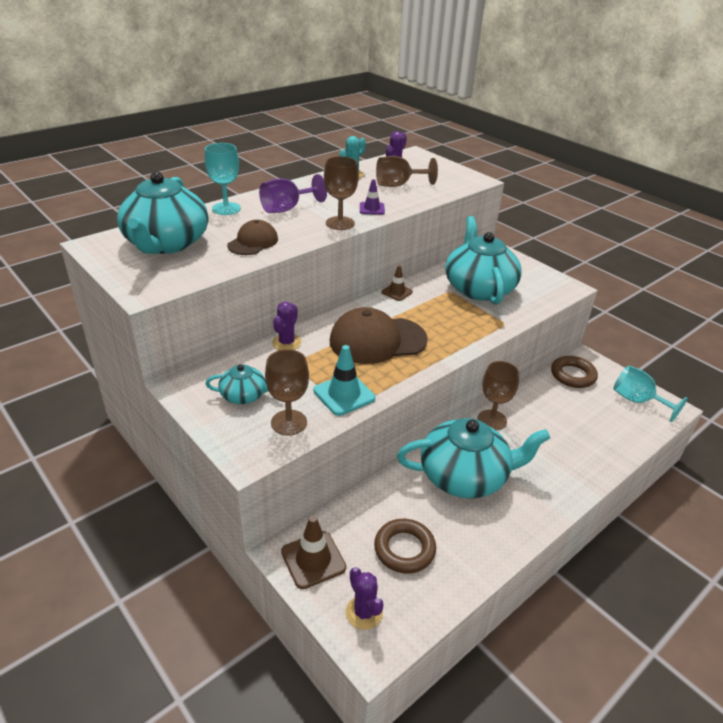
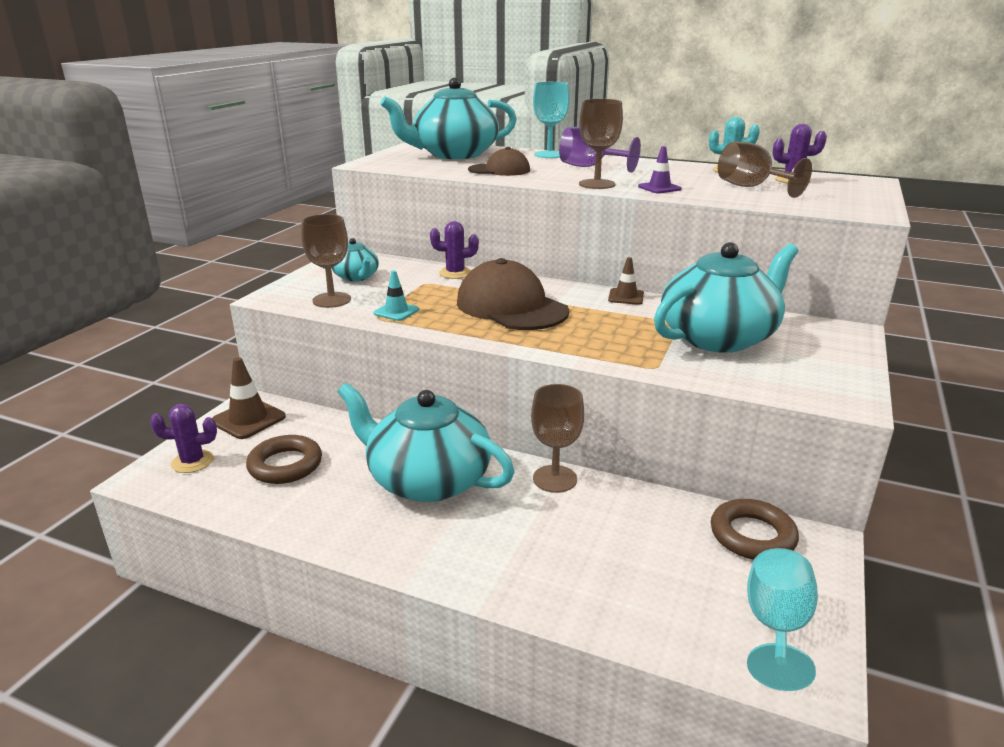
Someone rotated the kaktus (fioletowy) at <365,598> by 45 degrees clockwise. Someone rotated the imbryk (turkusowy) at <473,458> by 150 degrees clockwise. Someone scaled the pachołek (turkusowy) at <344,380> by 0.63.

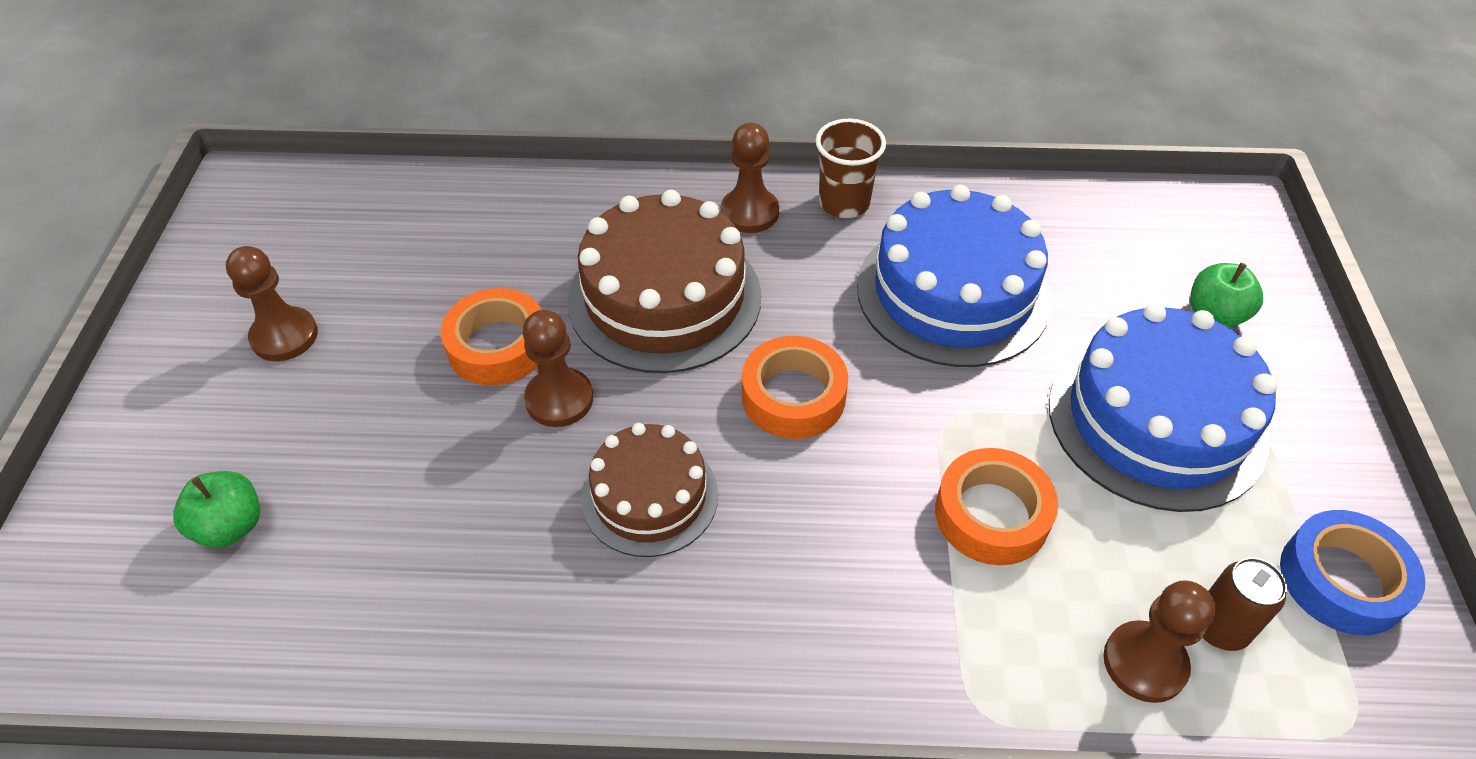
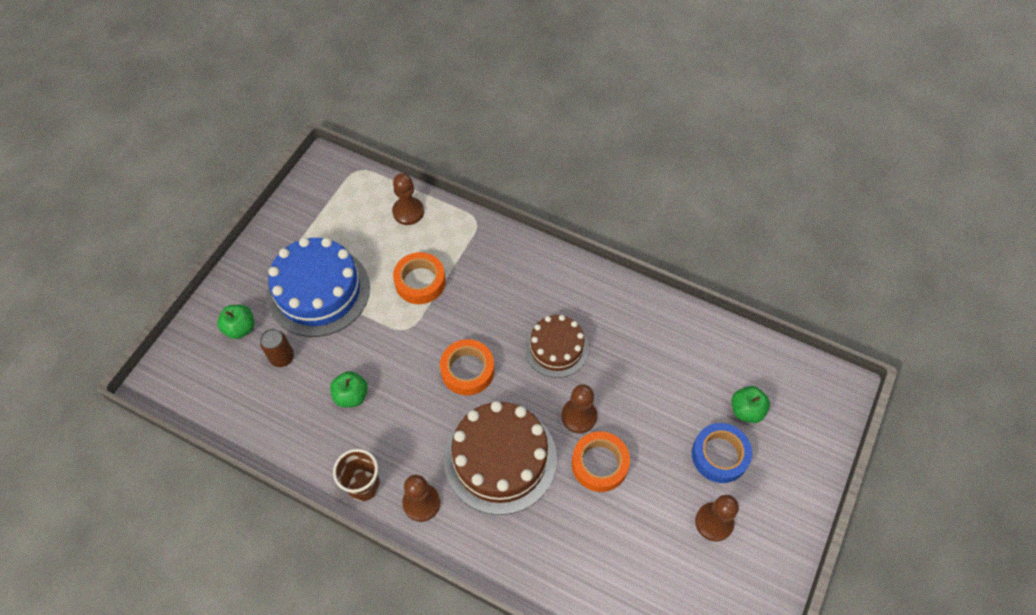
Someone carried the puszka (brązowy) from <1245,604> to <277,348>. Someone swapped the tort (niebieski) at <954,276> for the jabłko (zielony) at <349,389>. Someone carried the taśma klejąca (niebieski) from <1352,572> to <722,453>.

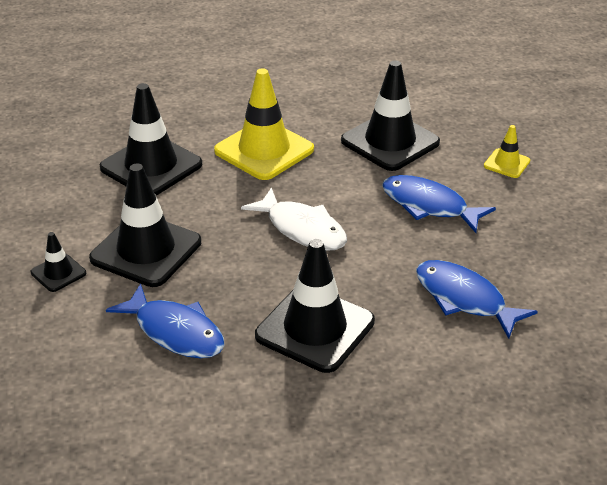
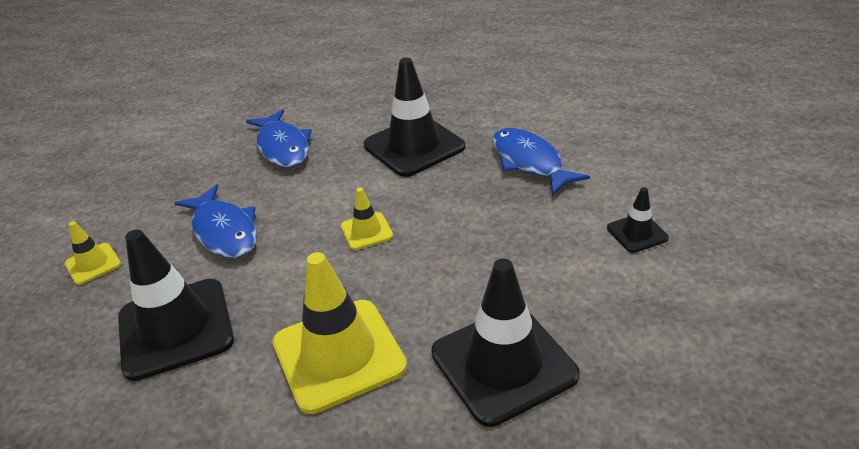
Someone swapped the ryba (biały) at <294,219> for the pachołek (żółty) at <367,219>. Someone took away the pachołek (czarny) at <145,225>.

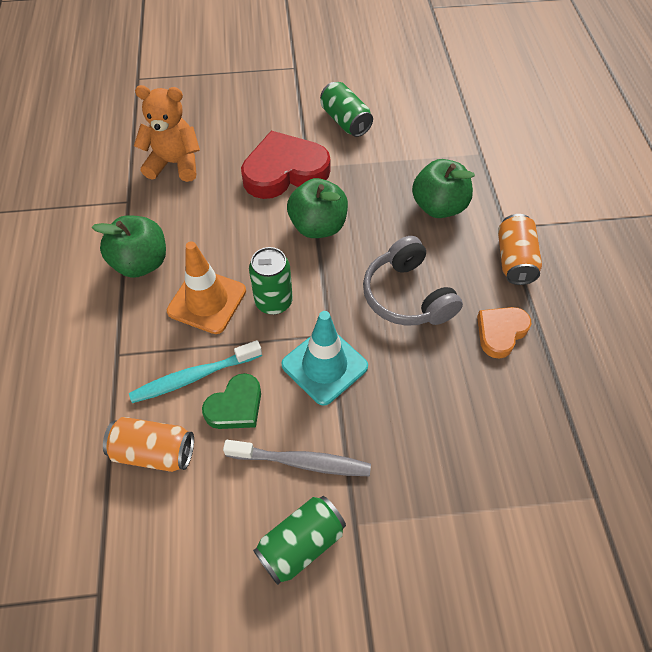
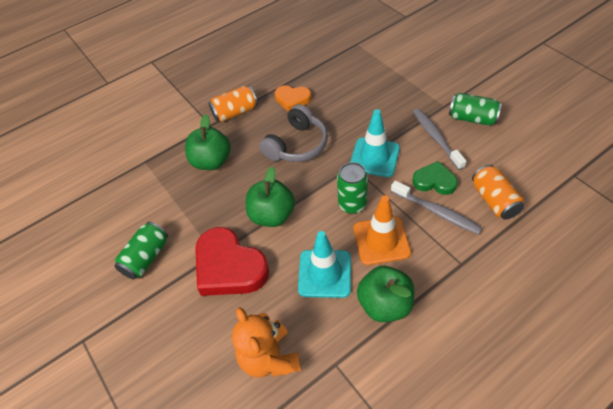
Someone put down the pachołek (turkusowy) at <324,264>. Someone repainted the szczoteczka do zębów (turkusowy) at <195,371>, which became the szczoteczka do zębów (szary) at <436,207>.

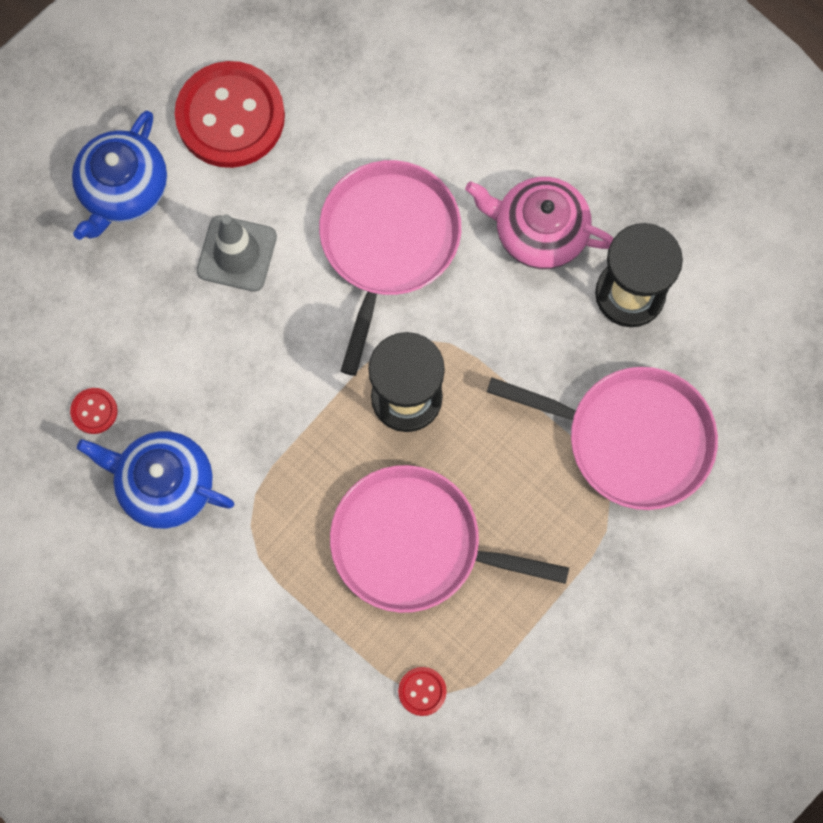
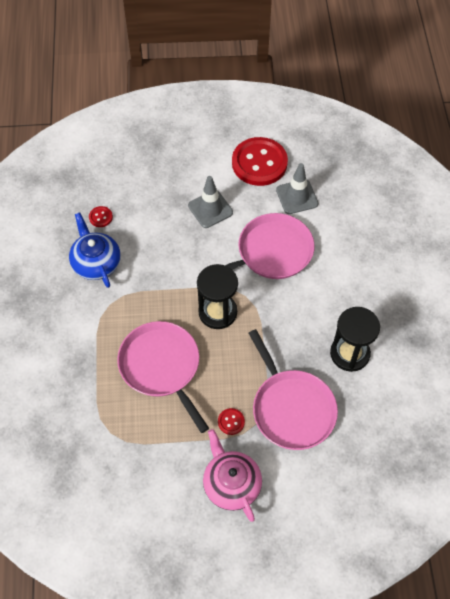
Someone carried the imbryk (różowy) from <539,223> to <232,475>. Someone carried the guzik (czerwony) from <422,691> to <231,421>. Someone put down the pachołek (szary) at <297,188>. Someone took away the imbryk (niebieski) at <119,175>.

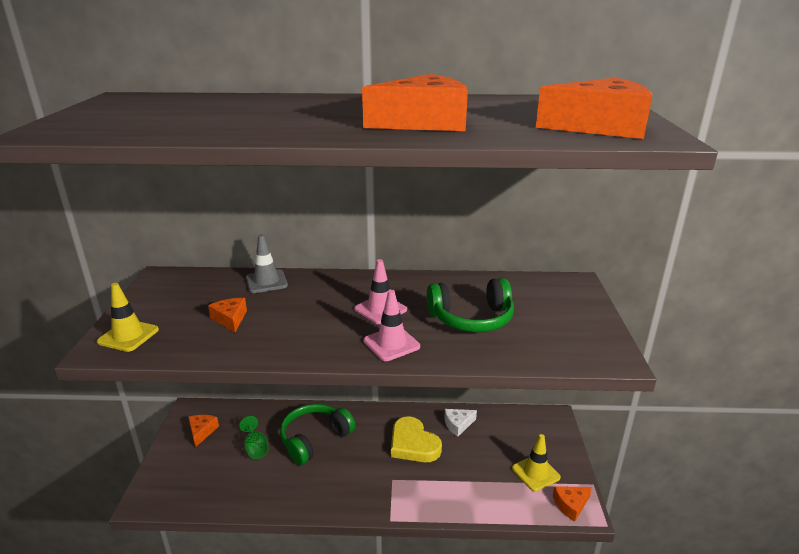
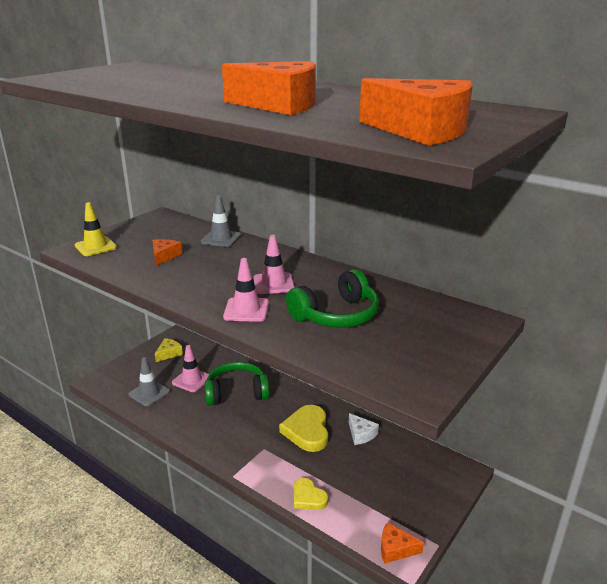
Someone put down the pachołek (szary) at <149,382>. Someone repainted the ser (pomarańczowy) at <203,431>, which became the ser (żółty) at <169,350>. Someone swapped the kielich (zielony) at <254,437> for the pachołek (różowy) at <190,368>. Someone rotated the słuchawki (zielony) at <470,305> by 60 degrees counterclockwise. Someone put down the serce (żółty) at <310,494>. Someone rotated the ser (biały) at <460,423> by 135 degrees counterclockwise. Someone took away the pachołek (żółty) at <536,463>.

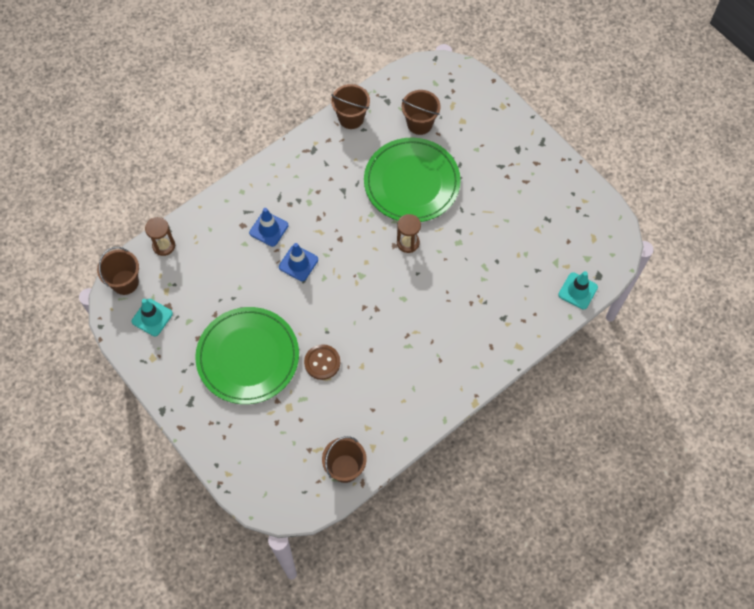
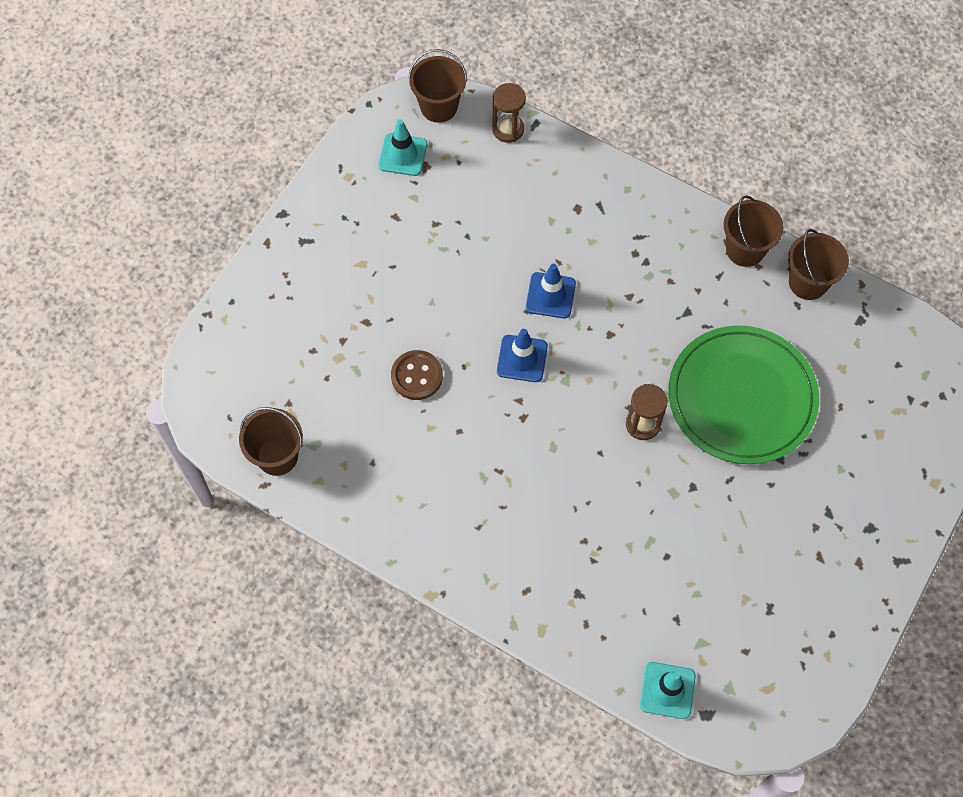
Someone carried the pachołek (niebieski) from <268,227> to <522,355>. Someone carried the wiadro (brązowy) from <421,112> to <754,231>. Someone took away the talerz (zielony) at <247,355>.

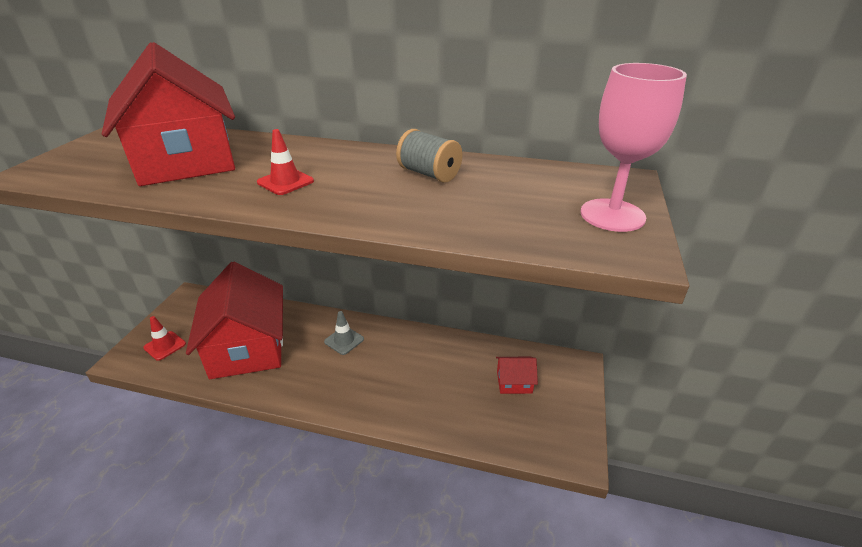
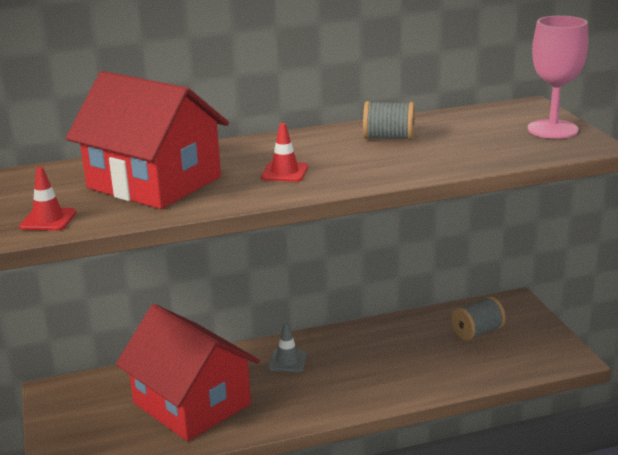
Someone carried the pachołek (czerwony) from <164,338> to <47,199>. Someone swapped the domek (czerwony) at <517,375> for the szpulka (szary) at <478,319>.

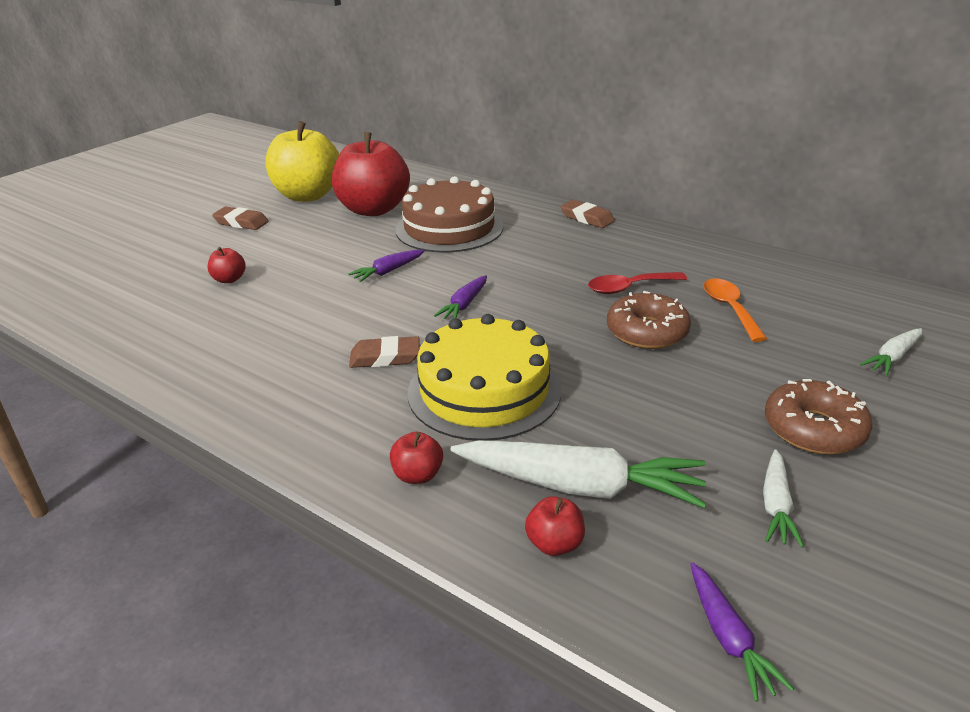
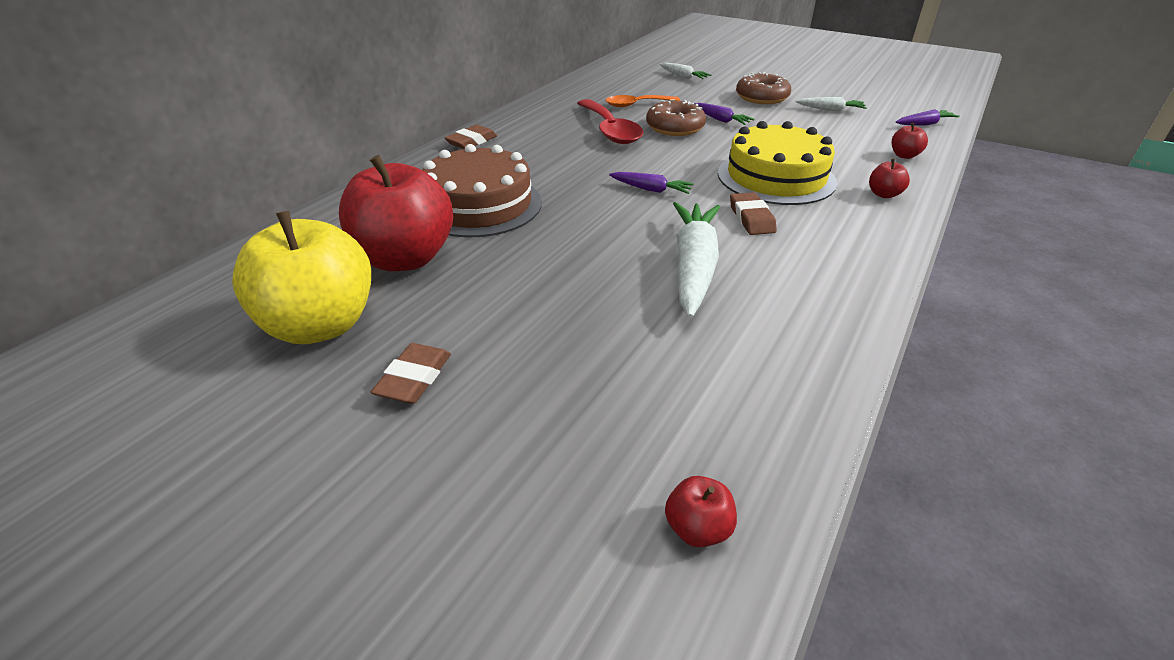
Someone scaled the łyżka (czerwony) at <637,283> by 1.55. Someone carried the jabłko (czerwony) from <227,265> to <701,511>. Someone carried the marchewka (biały) from <578,474> to <696,260>. Someone carried the marchewka (fioletowy) from <386,266> to <724,114>.

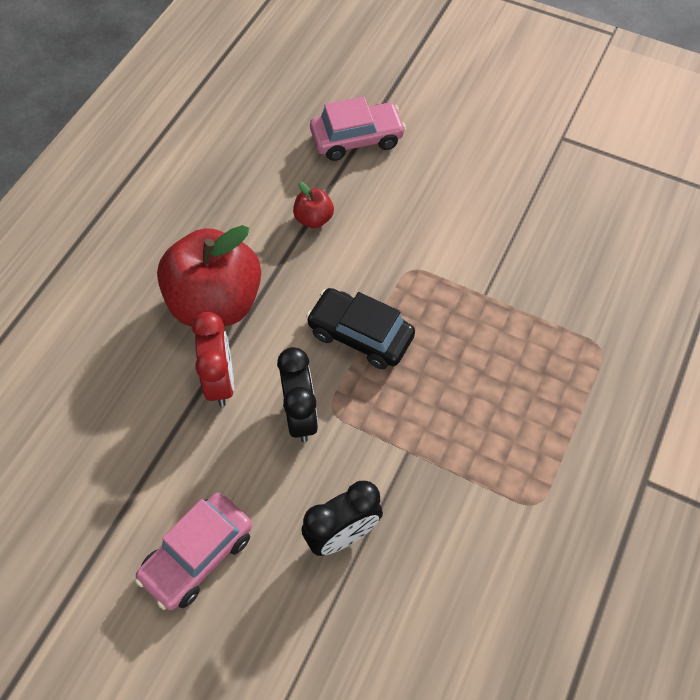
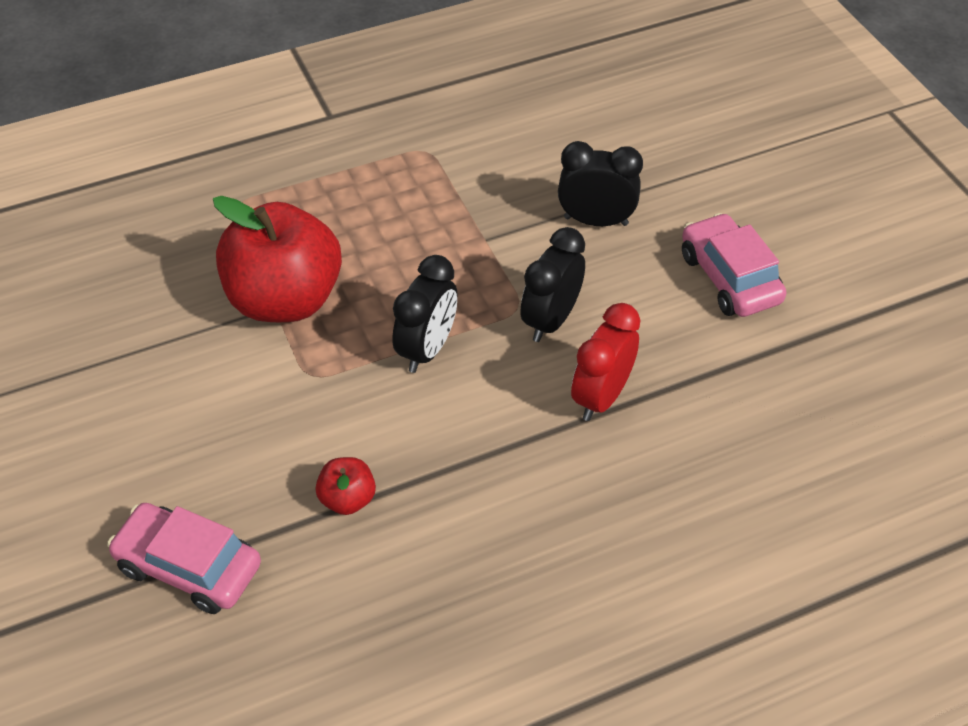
Someone carried the jabłko (czerwony) from <209,276> to <277,259>. Someone swapped the samochód (czarny) at <360,328> for the budzik (czarny) at <424,314>. Someone rotated the samochód (różowy) at <193,551> by 105 degrees counterclockwise.

